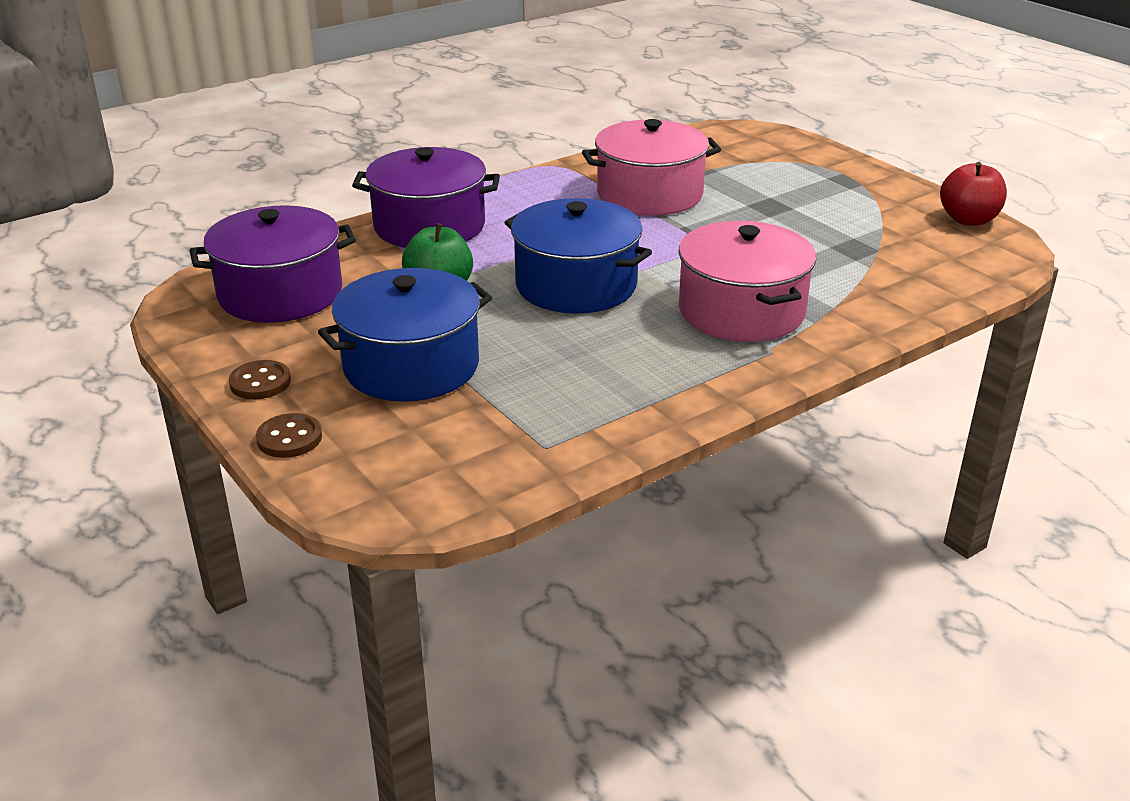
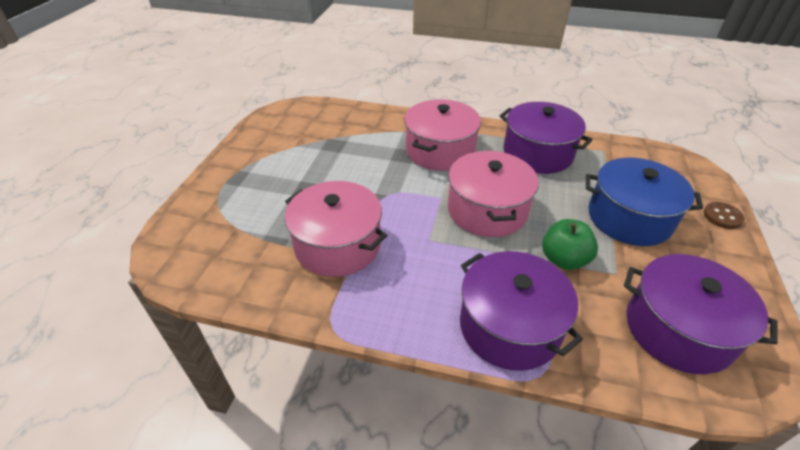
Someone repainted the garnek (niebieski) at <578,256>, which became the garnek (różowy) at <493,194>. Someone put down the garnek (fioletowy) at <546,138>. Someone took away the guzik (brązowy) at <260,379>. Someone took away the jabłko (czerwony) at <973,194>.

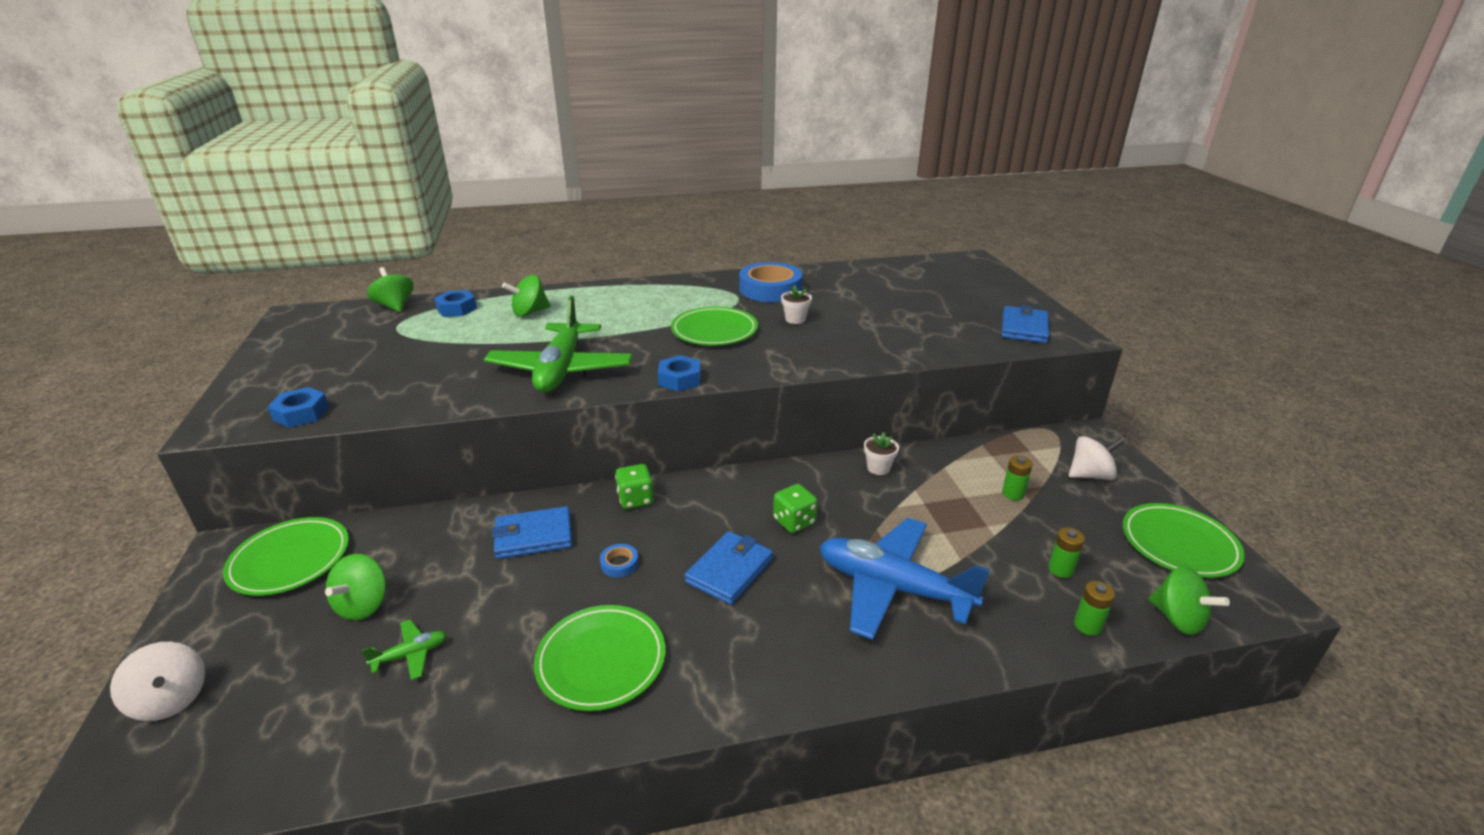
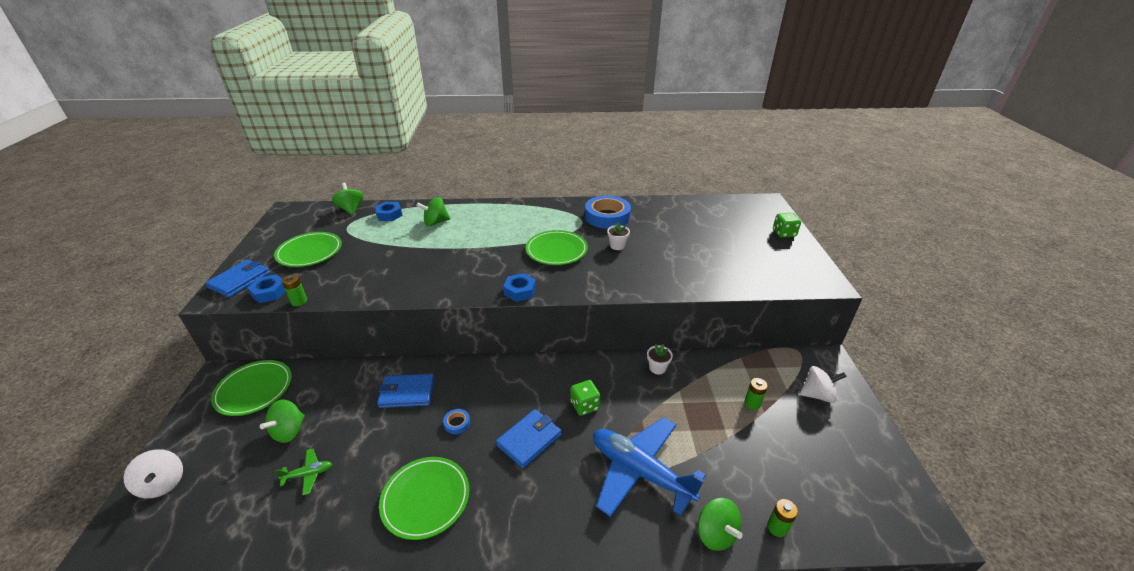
Someone carried the portfel (niebieski) from <1025,324> to <237,278>. Someone carried the talerz (zielony) from <1184,540> to <308,249>. Someone carried the bateria (zielony) from <1066,552> to <294,290>. Someone carried the bączek (zielony) from <1189,600> to <720,524>. Someone carried the kostka do gry (zielony) from <634,486> to <787,225>. Someone took away the samolot (zielony) at <558,344>.

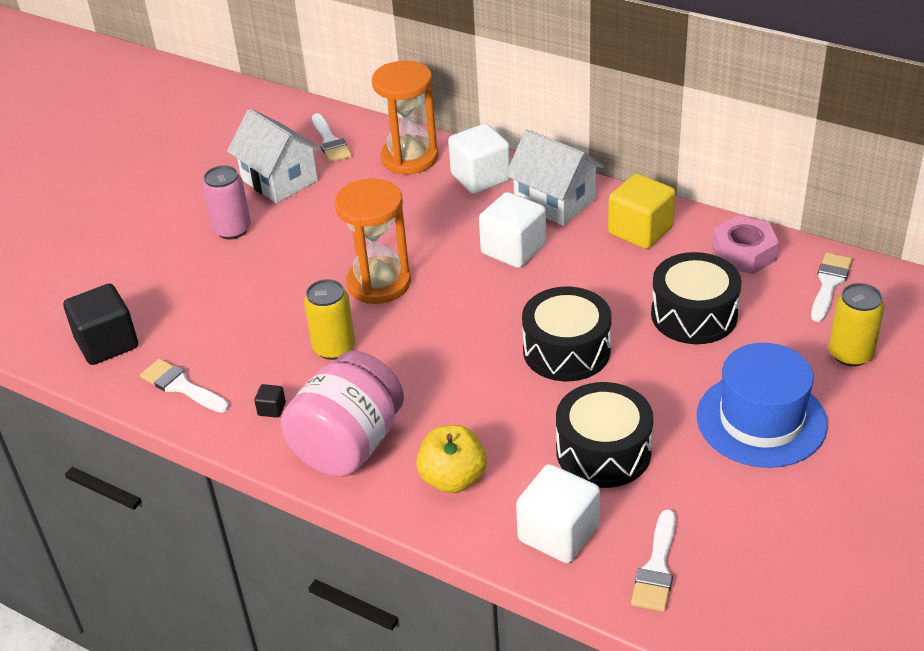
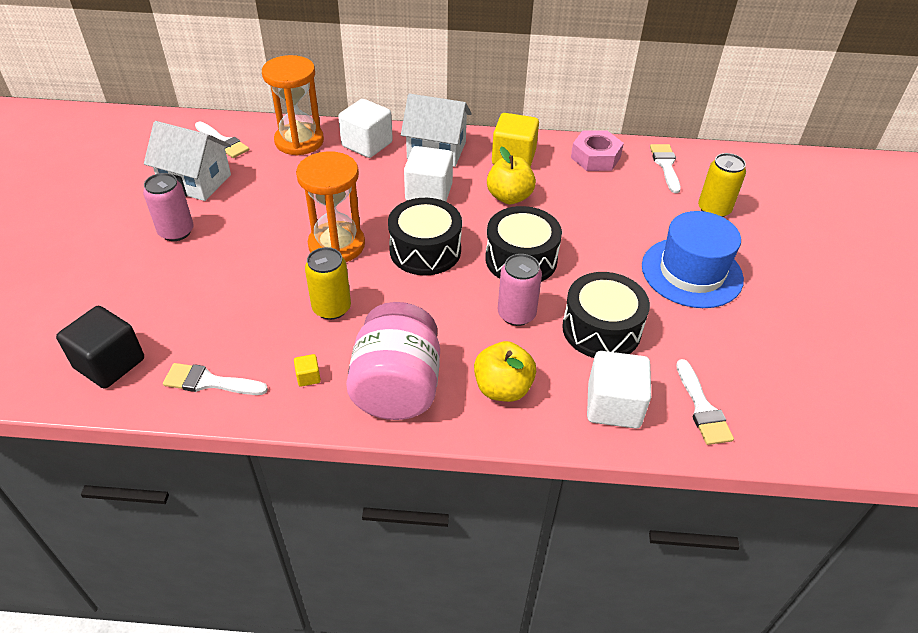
Someone repainted the sześcian (czarny) at <270,401>, which became the sześcian (żółty) at <307,370>. Someone carried the bęben (czarny) from <696,298> to <425,236>. Someone put down the jabłko (żółty) at <511,175>. Someone put down the puszka (różowy) at <520,290>.

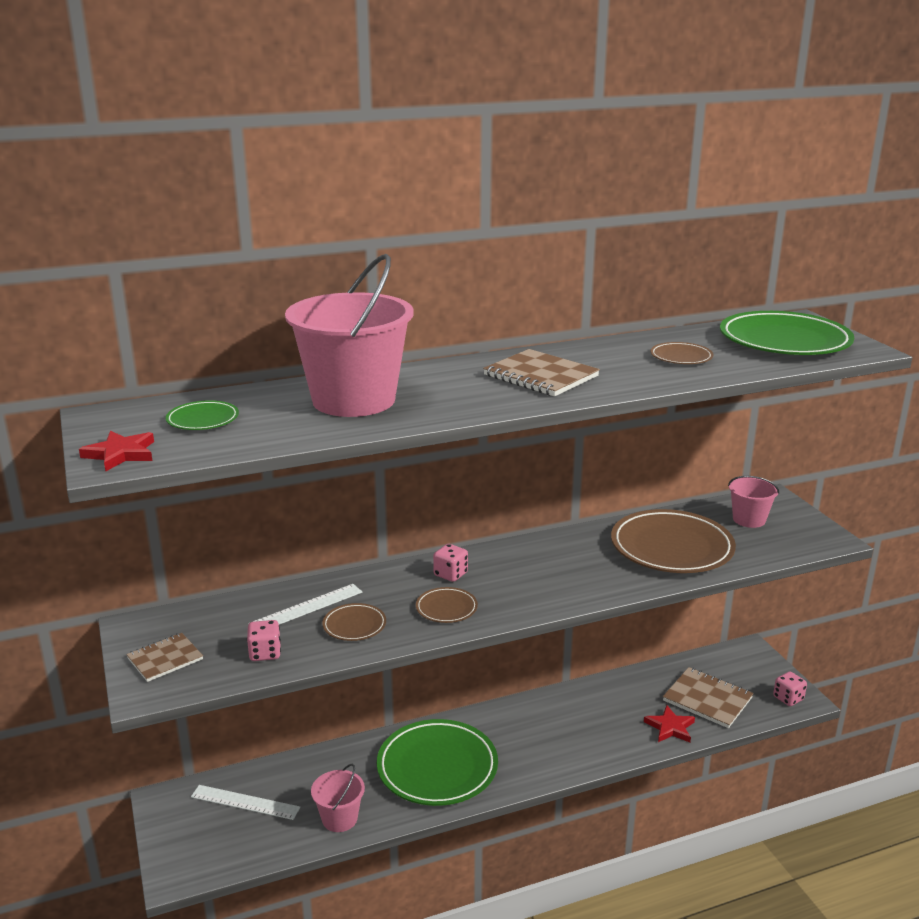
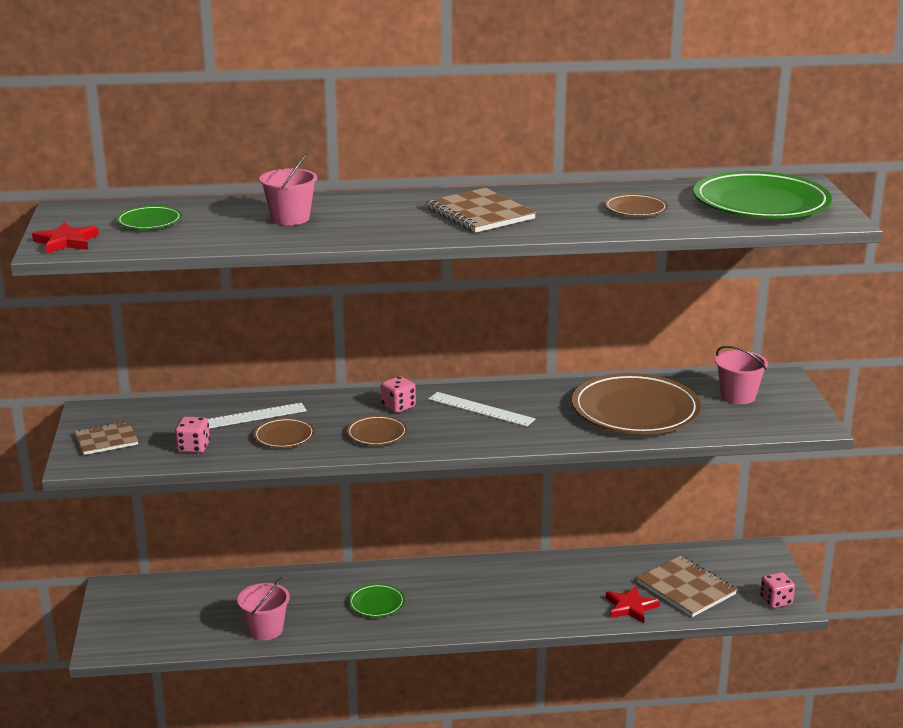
Someone scaled the wiadro (różowy) at <349,335> by 0.49. Someone scaled the talerz (zielony) at <437,762> by 0.46. Someone carried the linijka (biały) from <246,802> to <481,409>.

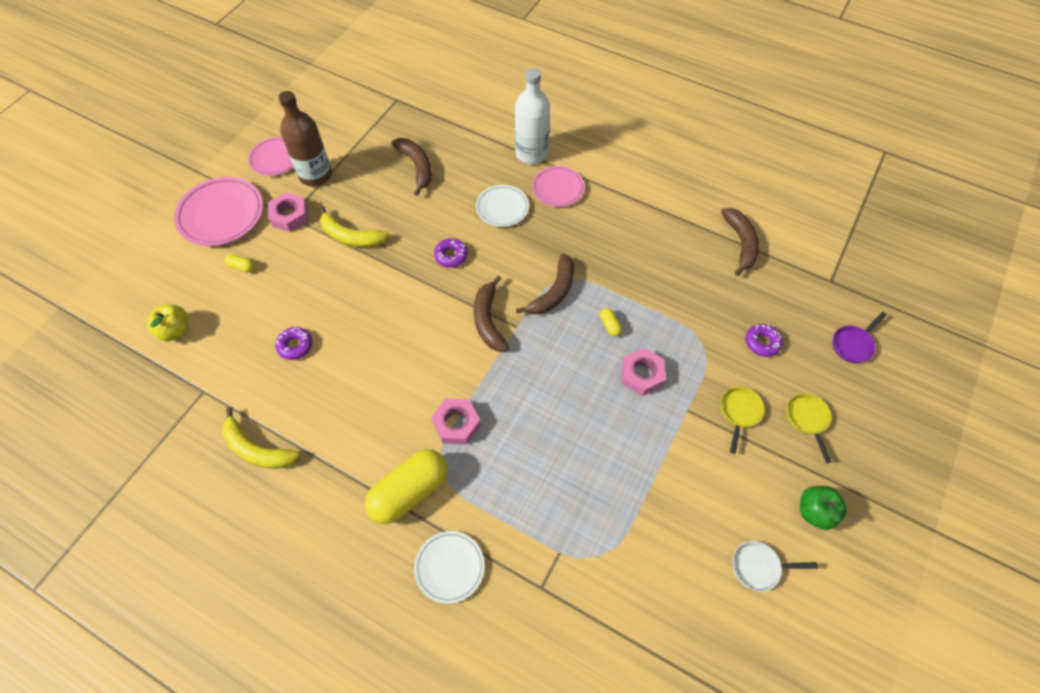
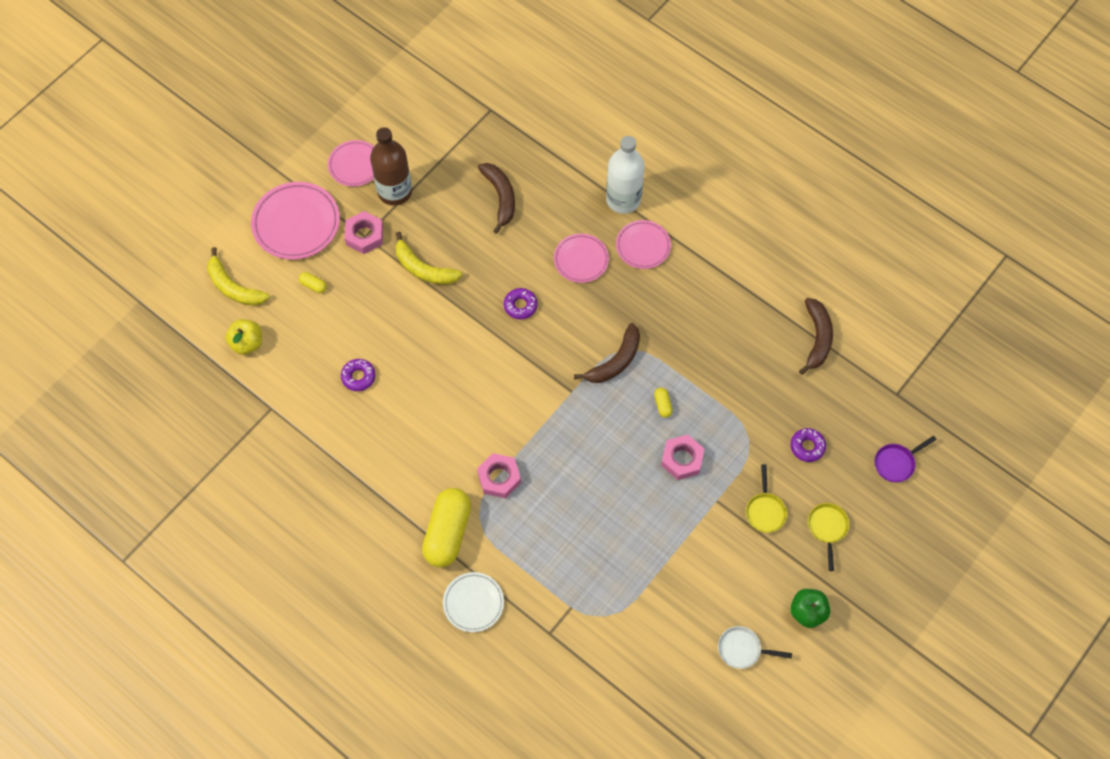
Someone carried the banan (żółty) from <261,438> to <238,276>. Someone rotated the kapsułka (żółty) at <406,486> by 45 degrees counterclockwise. Someone repainted the talerz (biały) at <502,206>, which became the talerz (różowy) at <581,258>. Someone rotated the patelnia (żółty) at <742,420> by 150 degrees clockwise. Someone took away the banan (brązowy) at <491,314>.

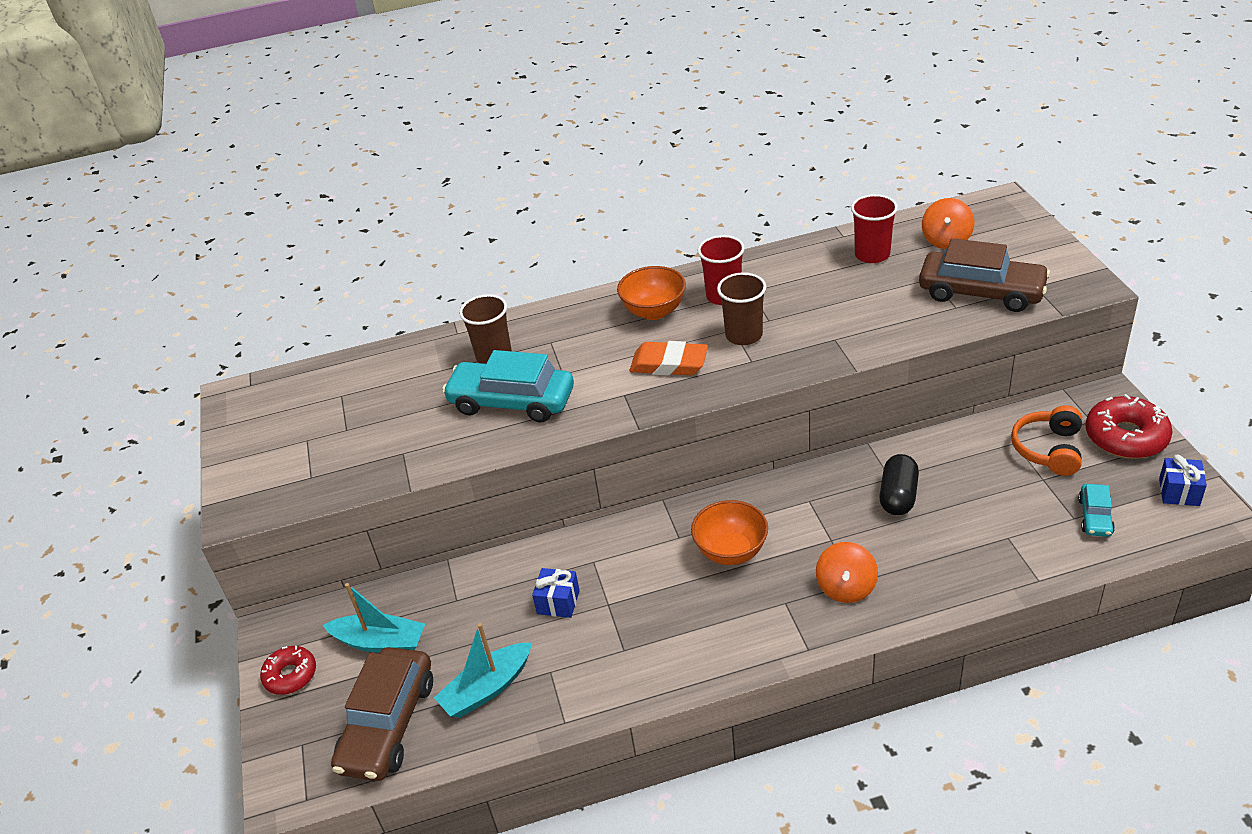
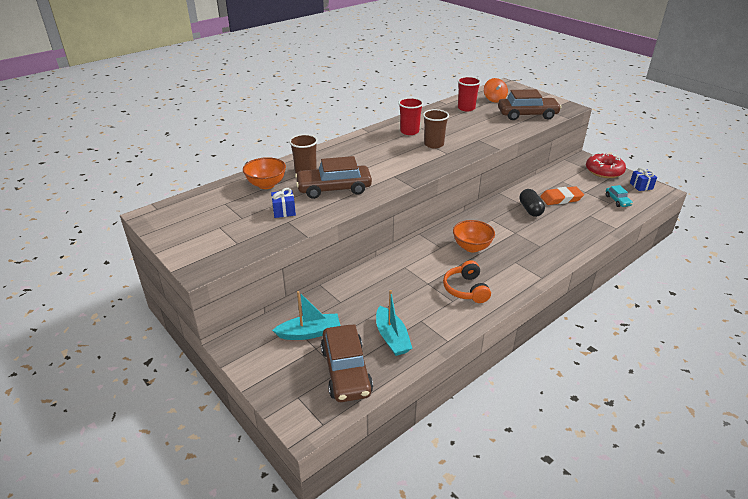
Someone carried the miska (pomarańczowy) from <651,293> to <264,173>. Someone carried the prezent (niebieski) from <556,593> to <283,203>. Someone repainted the samochód (turkusowy) at <508,386>, which became the samochód (brązowy) at <333,177>. Someone rotated the łódka (turkusowy) at <483,670> by 45 degrees counterclockwise. Someone carried the słuchawki (pomarańczowy) from <1046,440> to <467,281>. Someone carried the gumka do mazania (pomarańczowy) from <669,358> to <562,195>. Someone took away the donut (czerwony) at <288,670>. Someone took away the bączek (pomarańczowy) at <847,572>.

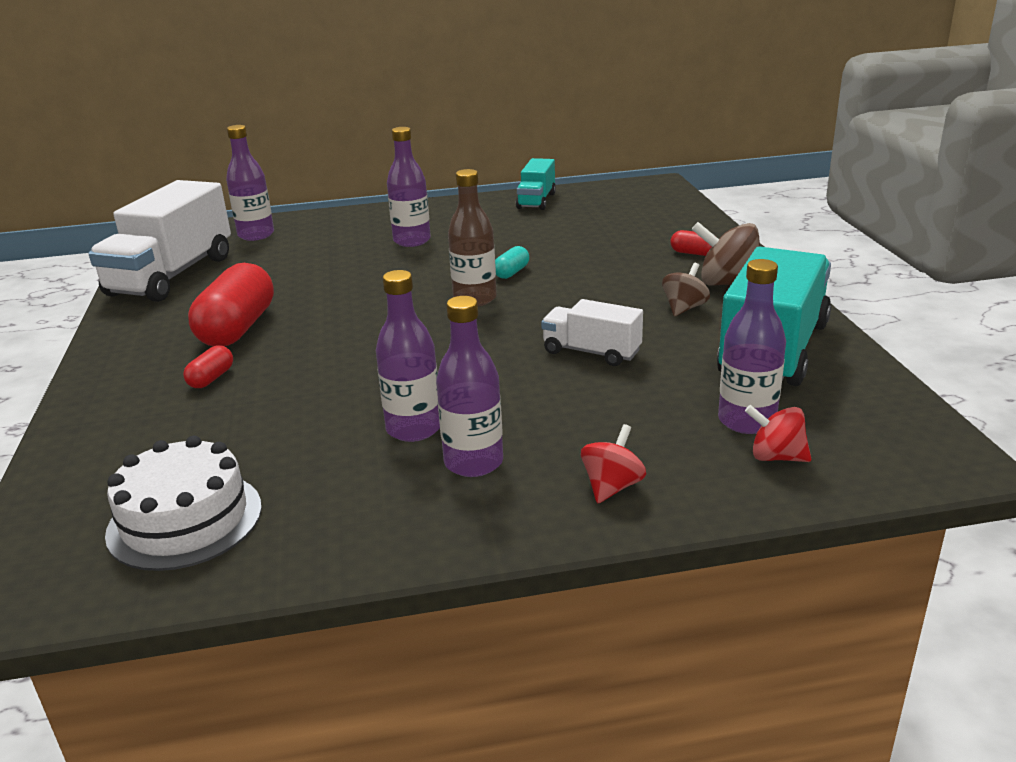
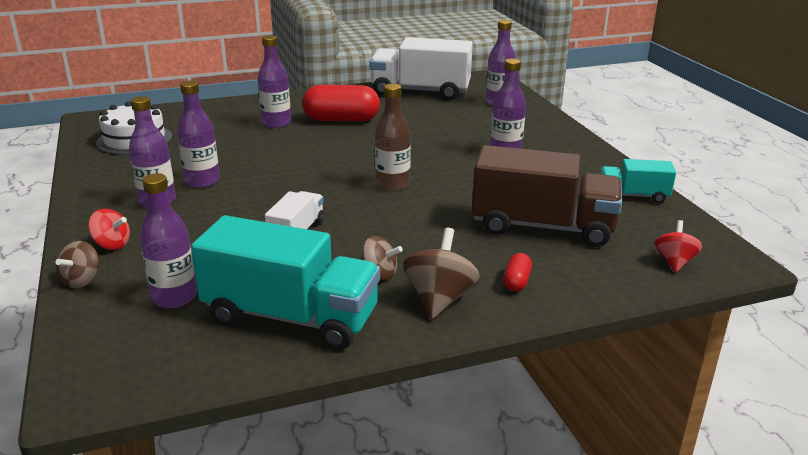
Someone put down the bączek (brązowy) at <77,264>. Someone swapped the kapsułka (czerwony) at <208,366> for the butelka (fioletowy) at <274,81>. Someone put down the ciężarówka (brązowy) at <547,196>. Someone carried the bączek (czerwony) from <778,433> to <678,246>. Someone took away the kapsułka (turkusowy) at <512,262>.

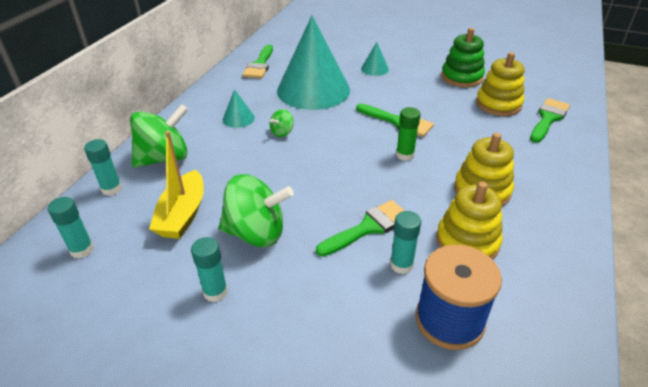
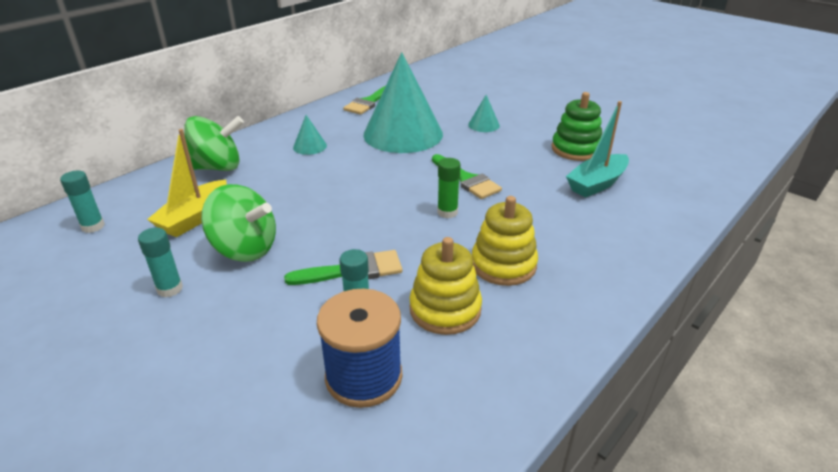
Someone swapped the zabawka nakładanka (żółty) at <500,84> for the łódka (turkusowy) at <597,149>. Someone took away the klej w sztyfcie (turkusowy) at <103,167>. Someone took away the bączek (zielony) at <282,123>. Someone took away the pędzel (zielony) at <550,120>.

